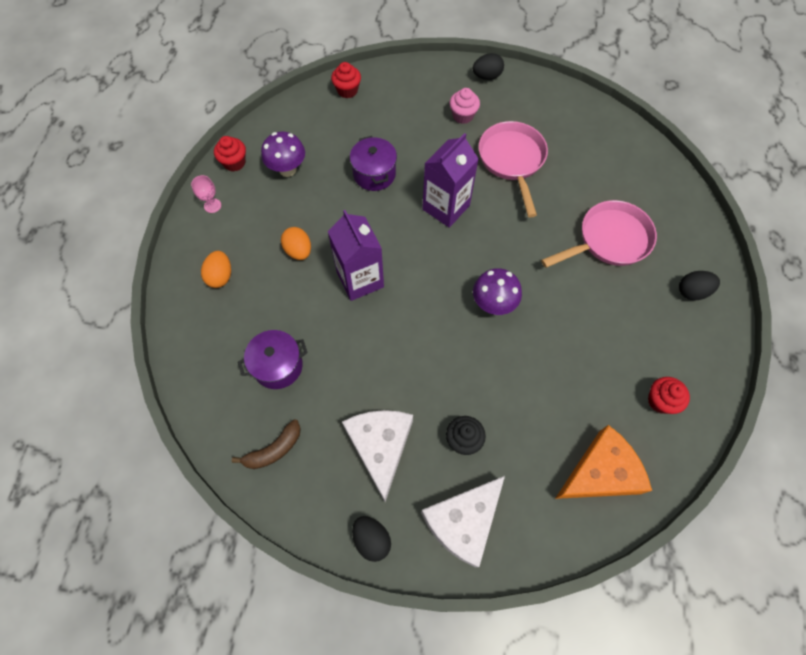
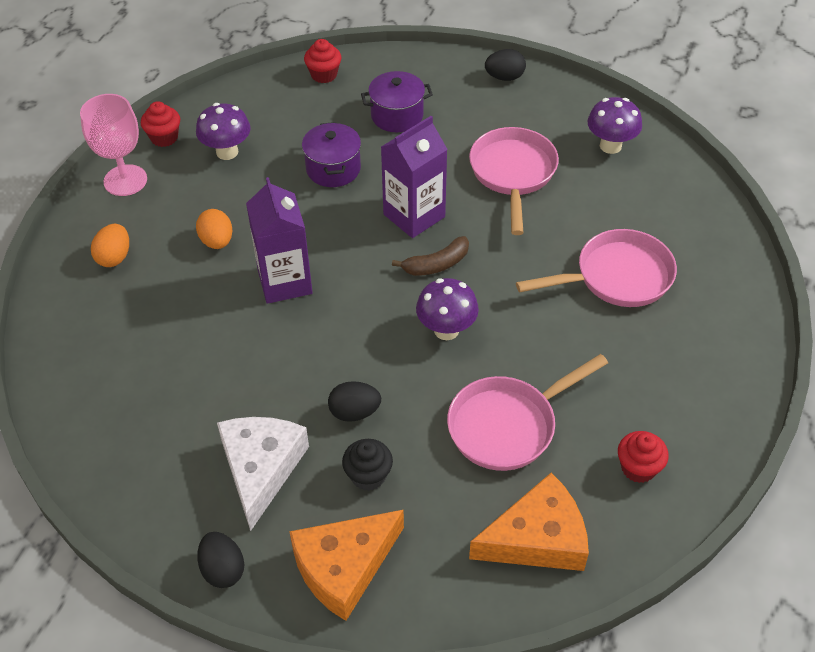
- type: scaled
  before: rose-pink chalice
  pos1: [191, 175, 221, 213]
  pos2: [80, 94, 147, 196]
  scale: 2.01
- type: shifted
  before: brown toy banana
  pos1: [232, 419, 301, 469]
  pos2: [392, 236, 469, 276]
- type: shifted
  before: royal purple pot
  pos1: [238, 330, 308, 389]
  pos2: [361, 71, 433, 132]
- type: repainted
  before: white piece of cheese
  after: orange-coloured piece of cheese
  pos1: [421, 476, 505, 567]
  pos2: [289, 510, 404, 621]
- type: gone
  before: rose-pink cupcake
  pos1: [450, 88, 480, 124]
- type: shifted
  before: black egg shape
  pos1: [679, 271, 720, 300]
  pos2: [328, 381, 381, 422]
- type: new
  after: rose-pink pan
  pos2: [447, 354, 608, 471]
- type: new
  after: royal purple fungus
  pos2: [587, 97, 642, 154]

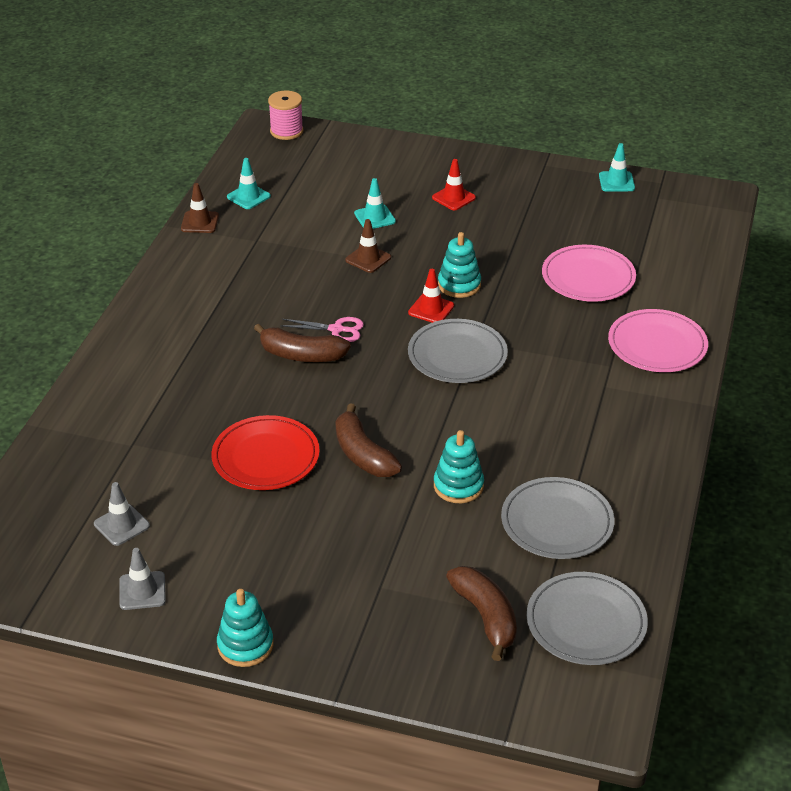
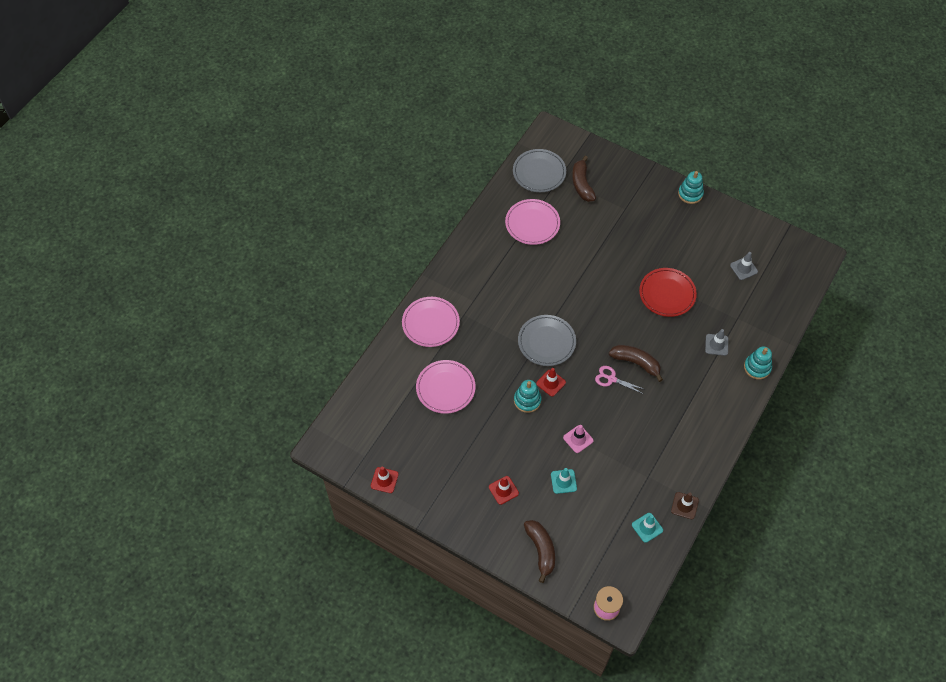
- type: shifted
  before: gray safety cone
  pos1: [119, 548, 166, 610]
  pos2: [705, 329, 728, 356]
- type: shifted
  before: brown toy banana
  pos1: [335, 403, 402, 477]
  pos2: [524, 520, 555, 583]
- type: repainted
  before: brown safety cone
  after: rose-pink safety cone
  pos1: [345, 219, 391, 273]
  pos2: [563, 425, 594, 453]
- type: shifted
  before: teal stacking rings
  pos1: [434, 430, 484, 503]
  pos2: [744, 346, 772, 380]
- type: repainted
  before: gray flat dish
  after: rose-pink flat dish
  pos1: [501, 477, 615, 559]
  pos2: [505, 199, 560, 245]
- type: repainted
  before: teal safety cone
  after: scarlet safety cone
  pos1: [599, 143, 635, 192]
  pos2: [371, 467, 399, 493]

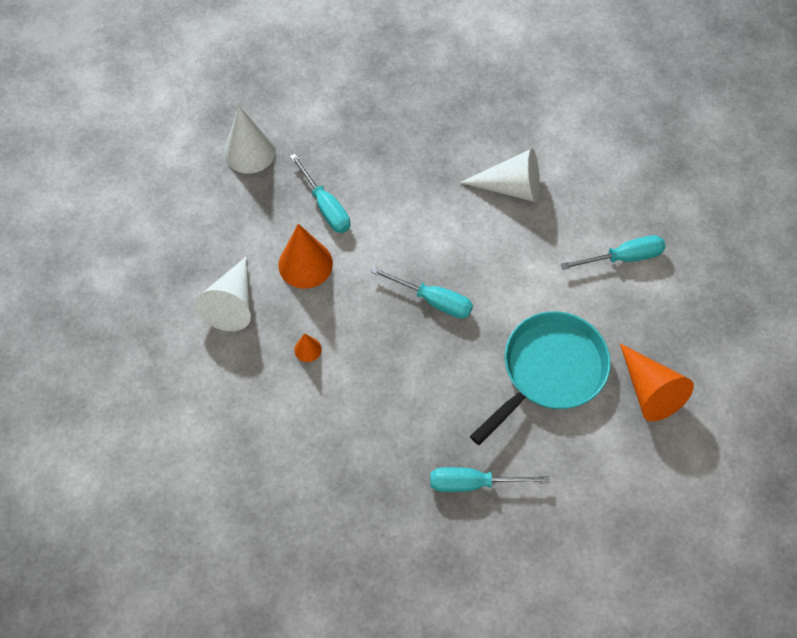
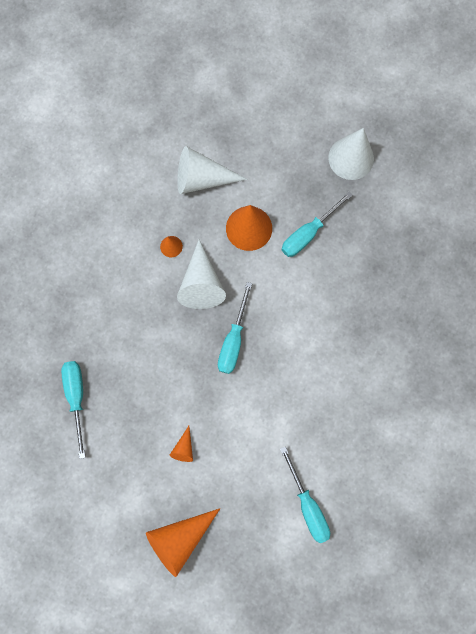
- type: shifted
  before: white cone
  pos1: [460, 149, 540, 202]
  pos2: [177, 239, 226, 309]
- type: swapped
  before: teal pan
  after: orange-coloured cone
  pos1: [470, 311, 611, 445]
  pos2: [170, 426, 193, 462]

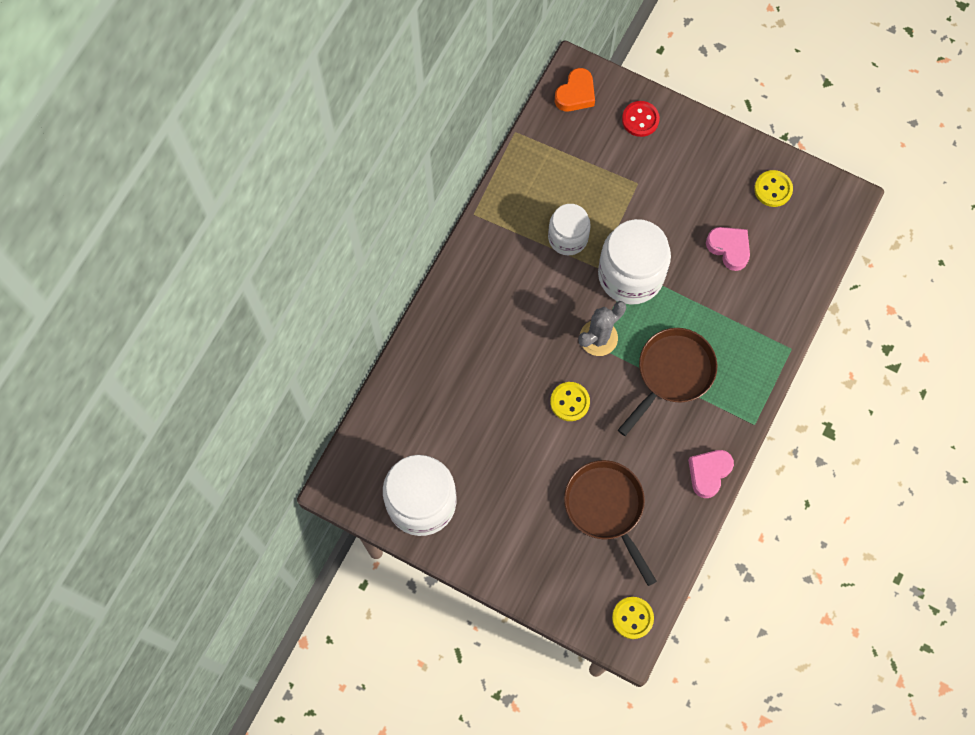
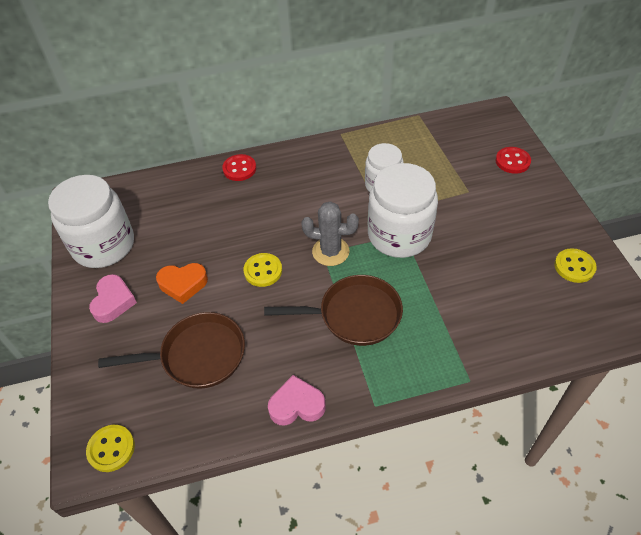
- type: shifted
  before: orange-coloured heart shape
  pos1: [555, 68, 595, 112]
  pos2: [156, 263, 208, 304]
- type: rotated
  before: brown pan
  pos1: [564, 460, 657, 586]
  pos2: [98, 312, 245, 389]
  turn: 60
- type: shifted
  before: rose-pink heart shape
  pos1: [706, 227, 750, 271]
  pos2: [89, 274, 137, 323]
- type: new
  after: scarlet button
  pos2: [222, 154, 256, 181]

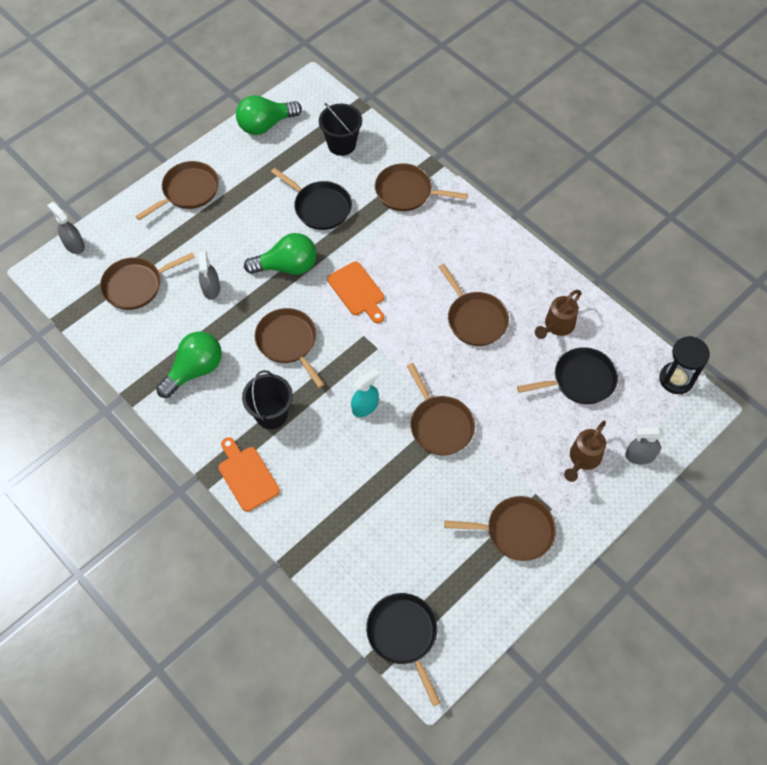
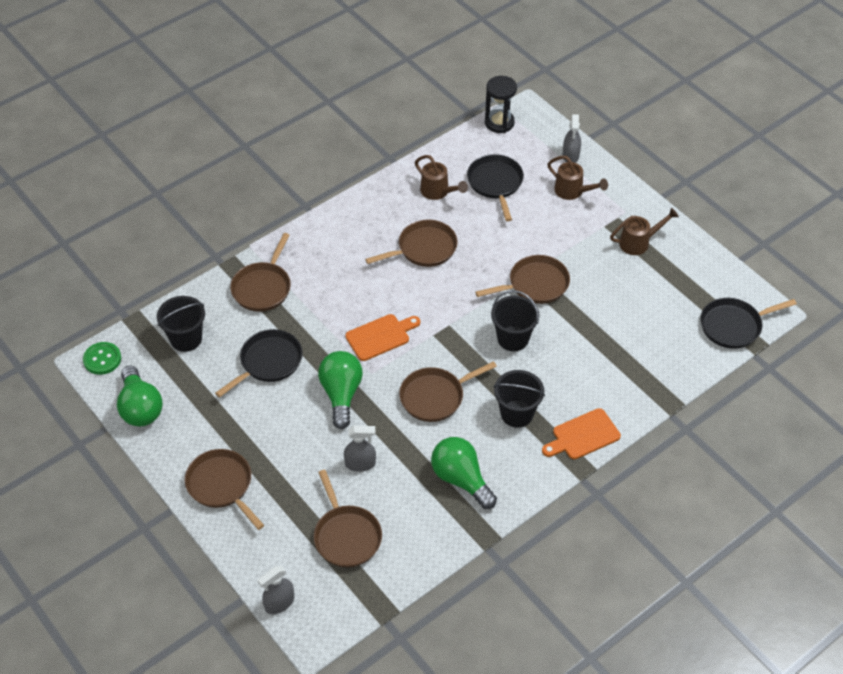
- type: swapped
  before: teal spray cleaner
  after: black bucket
  pos1: [351, 368, 379, 417]
  pos2: [491, 290, 539, 351]
- type: swapped
  before: brown pan
  after: brown sprinkling can
  pos1: [444, 496, 556, 561]
  pos2: [610, 208, 679, 255]
- type: new
  after: emerald button
  pos2: [83, 342, 121, 375]

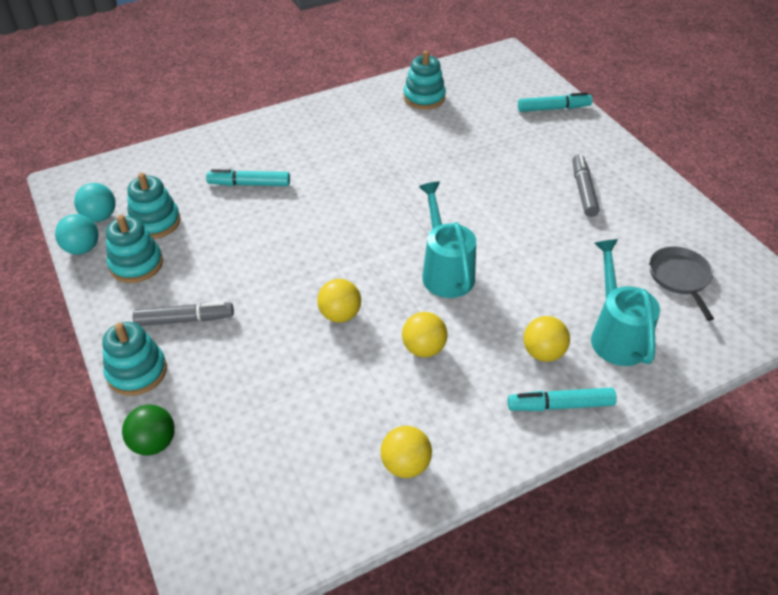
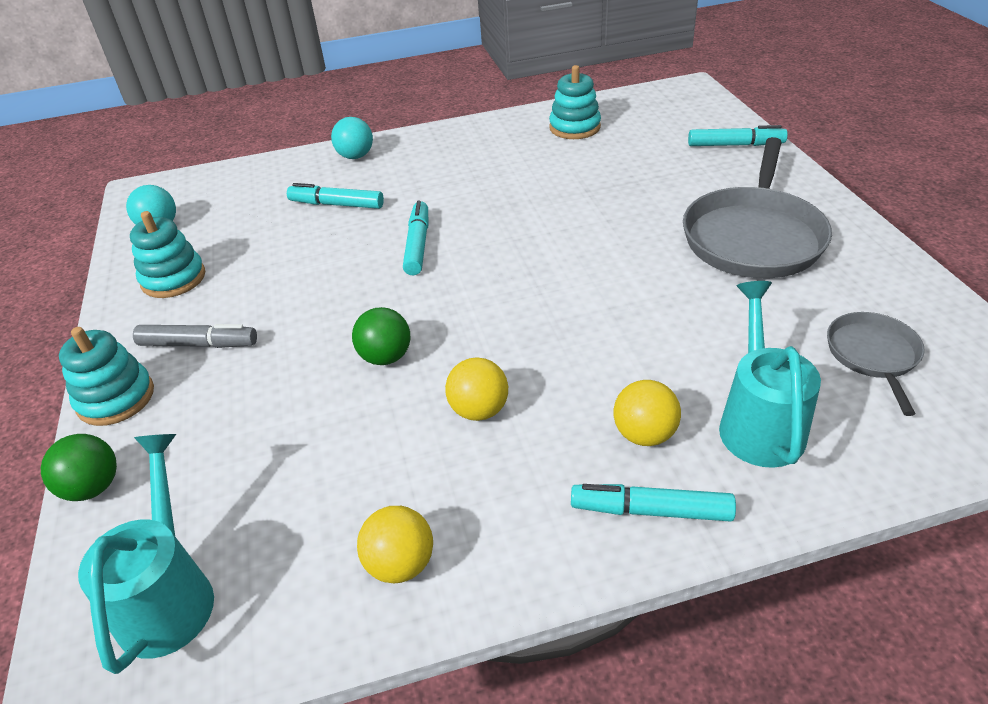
- type: shifted
  before: teal play ball
  pos1: [55, 214, 98, 255]
  pos2: [331, 117, 373, 159]
- type: gone
  before: teal stacking rings
  pos1: [127, 173, 180, 239]
- type: repainted
  before: yellow play ball
  after: emerald play ball
  pos1: [317, 279, 361, 323]
  pos2: [352, 307, 410, 365]
- type: shifted
  before: teal sprinkling can
  pos1: [419, 182, 476, 298]
  pos2: [78, 434, 214, 674]
- type: swapped
  before: gray felt pen
  after: gray pan
  pos1: [572, 154, 599, 217]
  pos2: [683, 137, 832, 278]
- type: new
  after: teal felt pen
  pos2: [403, 200, 428, 275]

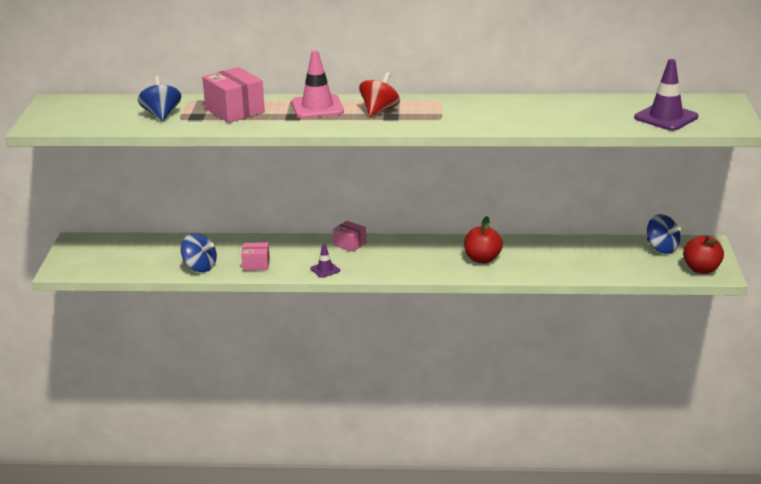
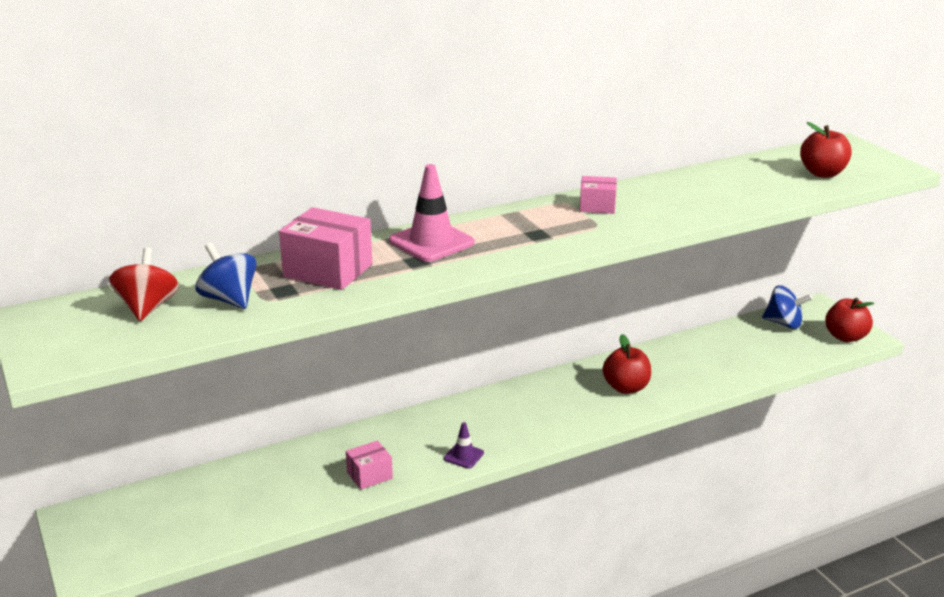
- type: gone
  before: royal blue spinning top
  pos1: [181, 233, 217, 272]
- type: shifted
  before: rose-pink parcel
  pos1: [333, 221, 366, 252]
  pos2: [580, 176, 617, 214]
- type: shifted
  before: scarlet spinning top
  pos1: [359, 72, 400, 116]
  pos2: [109, 247, 179, 321]
- type: swapped
  before: royal purple safety cone
  after: scarlet apple fruit
  pos1: [634, 59, 698, 131]
  pos2: [800, 122, 852, 178]

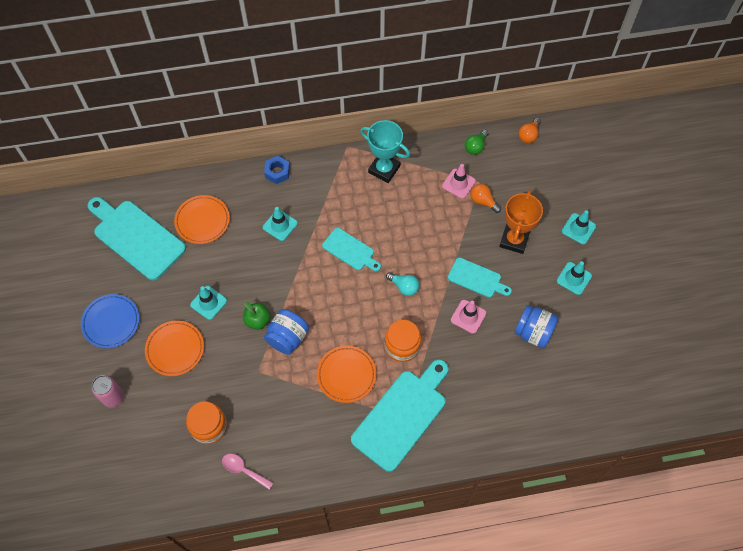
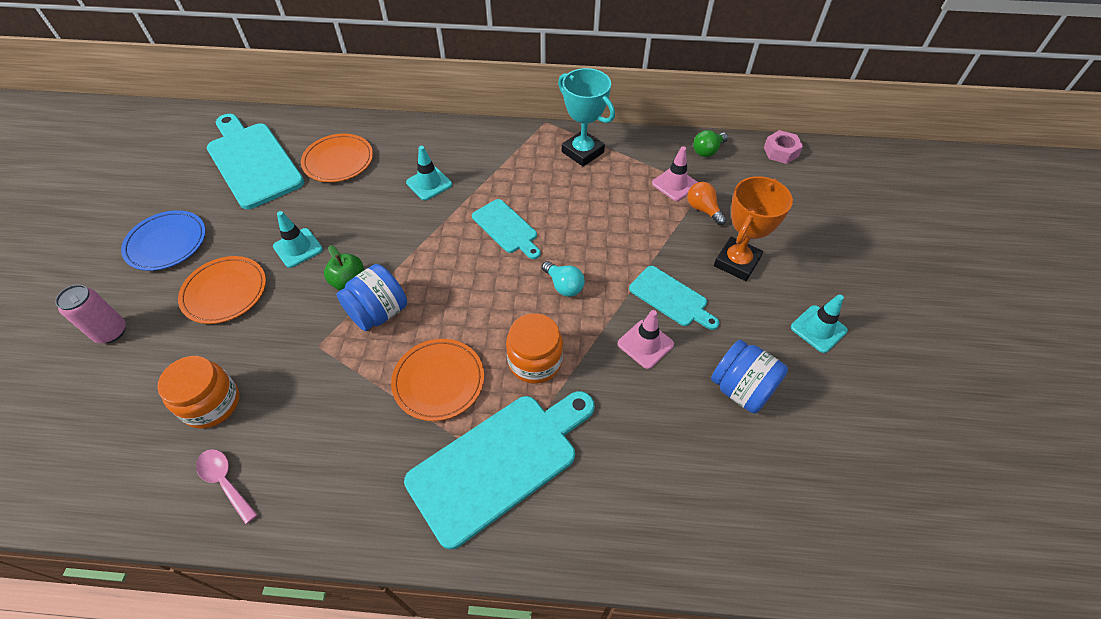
- type: gone
  before: royal blue hex nut
  pos1: [264, 156, 290, 184]
- type: swapped
  before: orange-coloured light bulb
  after: rose-pink hex nut
  pos1: [519, 118, 541, 143]
  pos2: [764, 130, 803, 164]
- type: gone
  before: teal safety cone
  pos1: [562, 210, 596, 244]

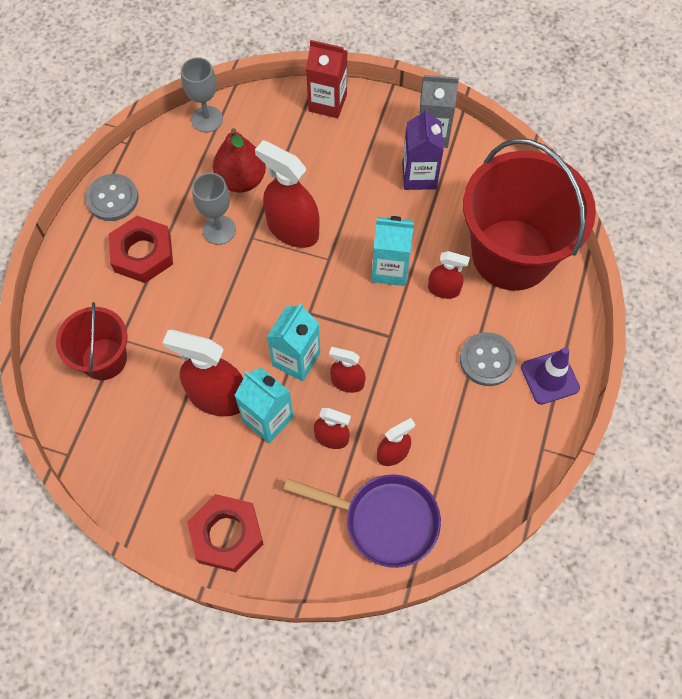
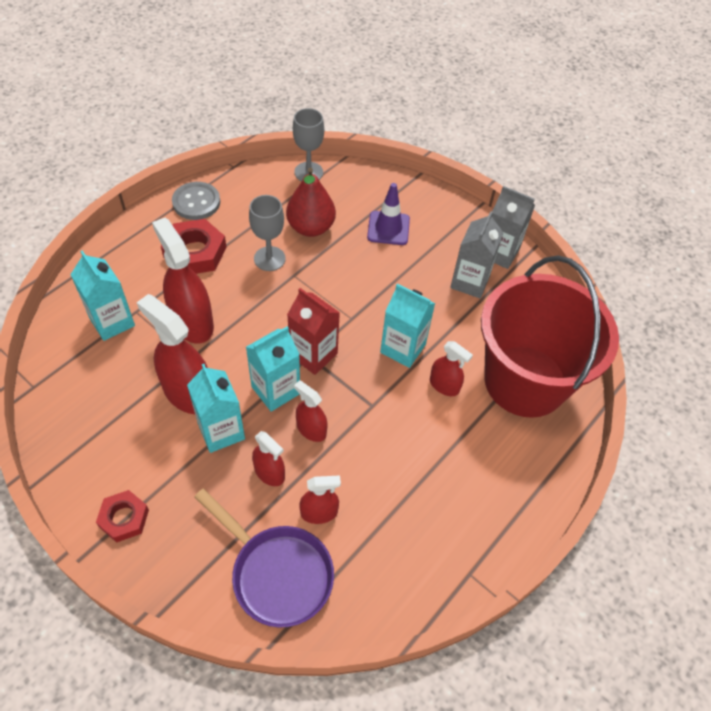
- type: swapped
  before: scarlet bucket
  after: teal carton
  pos1: [56, 302, 128, 380]
  pos2: [70, 250, 135, 341]
- type: scaled
  before: scarlet hex nut
  pos1: [187, 494, 263, 572]
  pos2: [96, 490, 149, 543]
  scale: 0.63
- type: shifted
  before: scarlet spray cleaner
  pos1: [255, 140, 320, 248]
  pos2: [152, 218, 214, 344]
- type: shifted
  before: scarlet carton
  pos1: [306, 40, 347, 118]
  pos2: [287, 288, 340, 375]
- type: repainted
  before: royal purple carton
  after: gray carton
  pos1: [403, 107, 444, 190]
  pos2: [450, 211, 504, 298]
- type: gone
  before: gray button
  pos1: [460, 332, 517, 386]
- type: shifted
  before: royal purple safety cone
  pos1: [521, 347, 580, 405]
  pos2: [367, 183, 410, 245]

